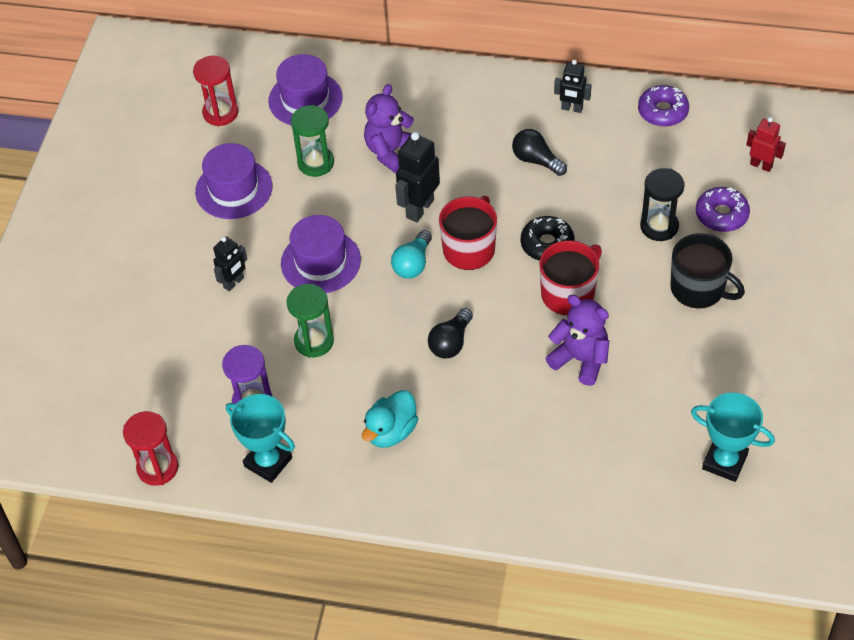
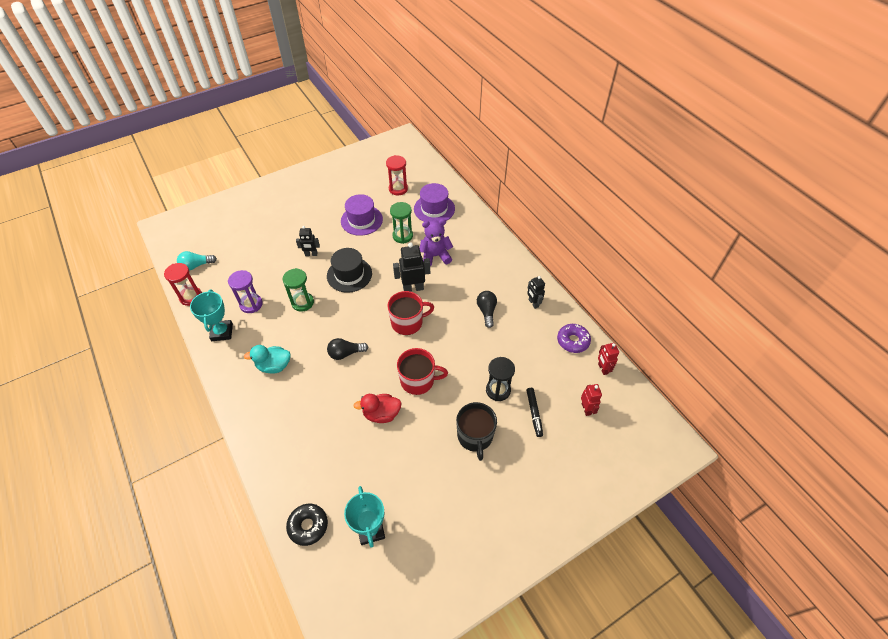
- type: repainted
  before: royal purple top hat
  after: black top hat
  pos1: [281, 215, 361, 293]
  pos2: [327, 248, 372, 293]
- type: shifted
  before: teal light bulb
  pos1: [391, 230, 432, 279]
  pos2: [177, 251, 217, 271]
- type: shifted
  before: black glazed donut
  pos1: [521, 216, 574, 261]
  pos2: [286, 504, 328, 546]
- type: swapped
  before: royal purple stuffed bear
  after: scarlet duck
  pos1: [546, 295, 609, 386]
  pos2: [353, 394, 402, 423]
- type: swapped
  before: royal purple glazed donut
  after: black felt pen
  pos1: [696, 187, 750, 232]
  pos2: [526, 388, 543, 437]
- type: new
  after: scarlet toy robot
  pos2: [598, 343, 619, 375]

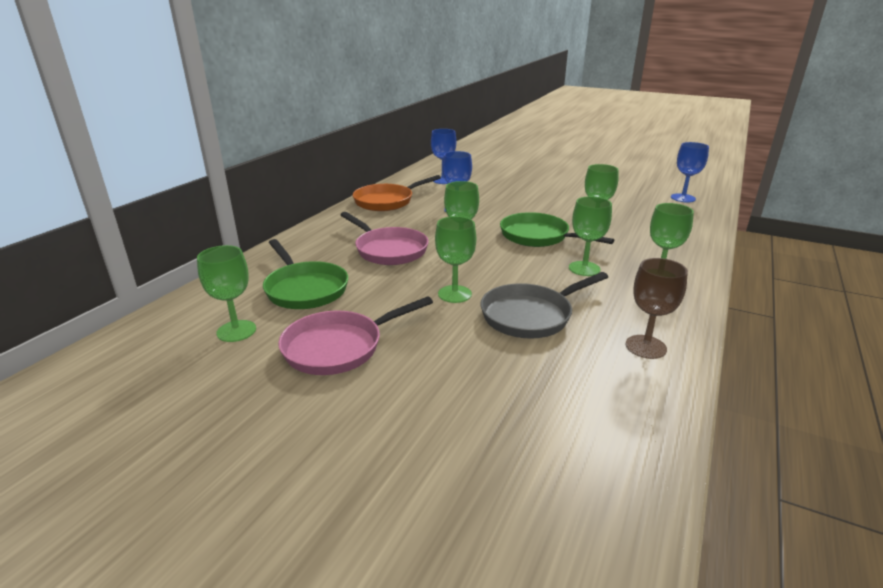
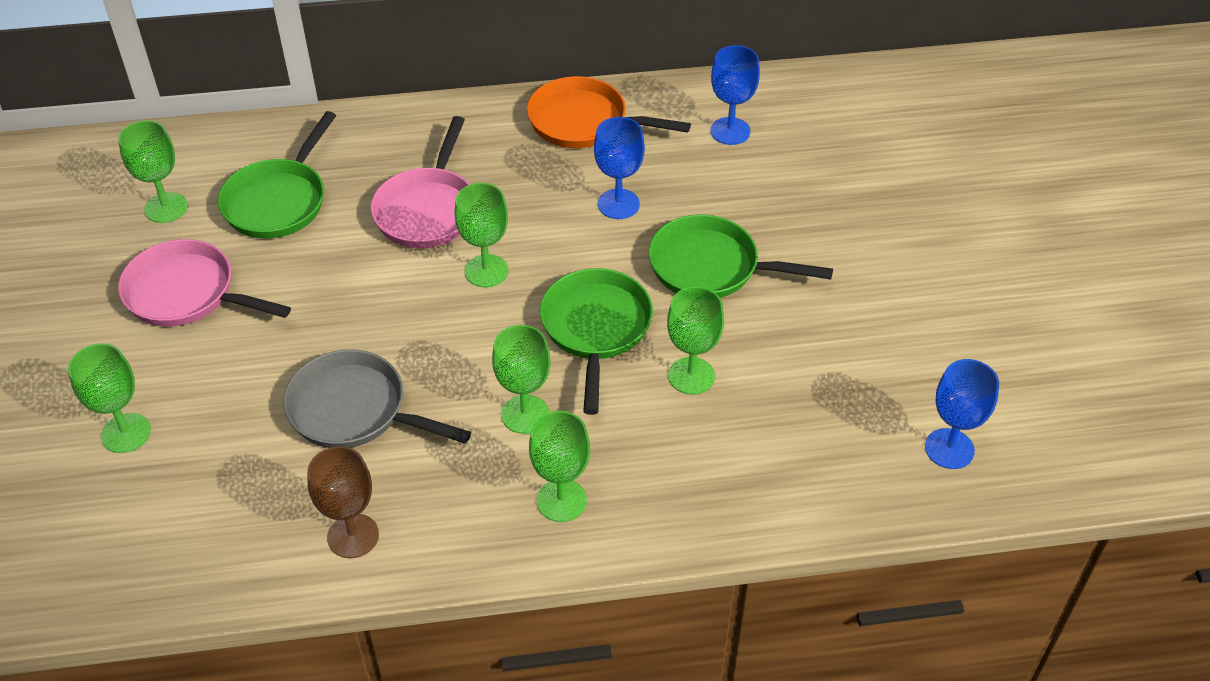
- type: shifted
  before: emerald chalice
  pos1: [435, 216, 476, 303]
  pos2: [68, 343, 151, 453]
- type: new
  after: emerald pan
  pos2: [649, 215, 833, 298]

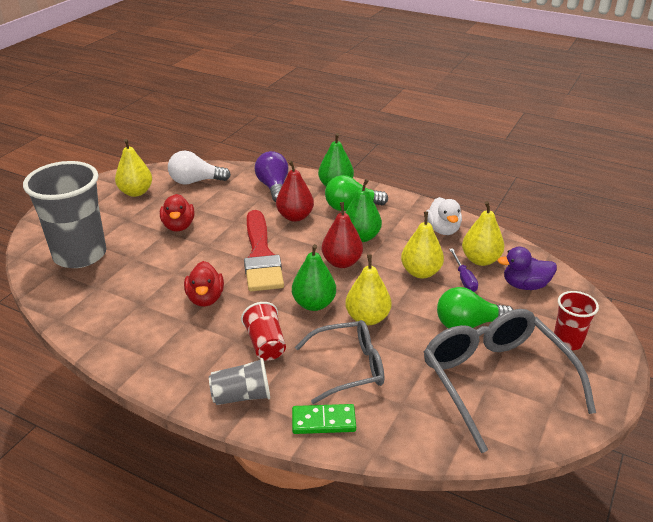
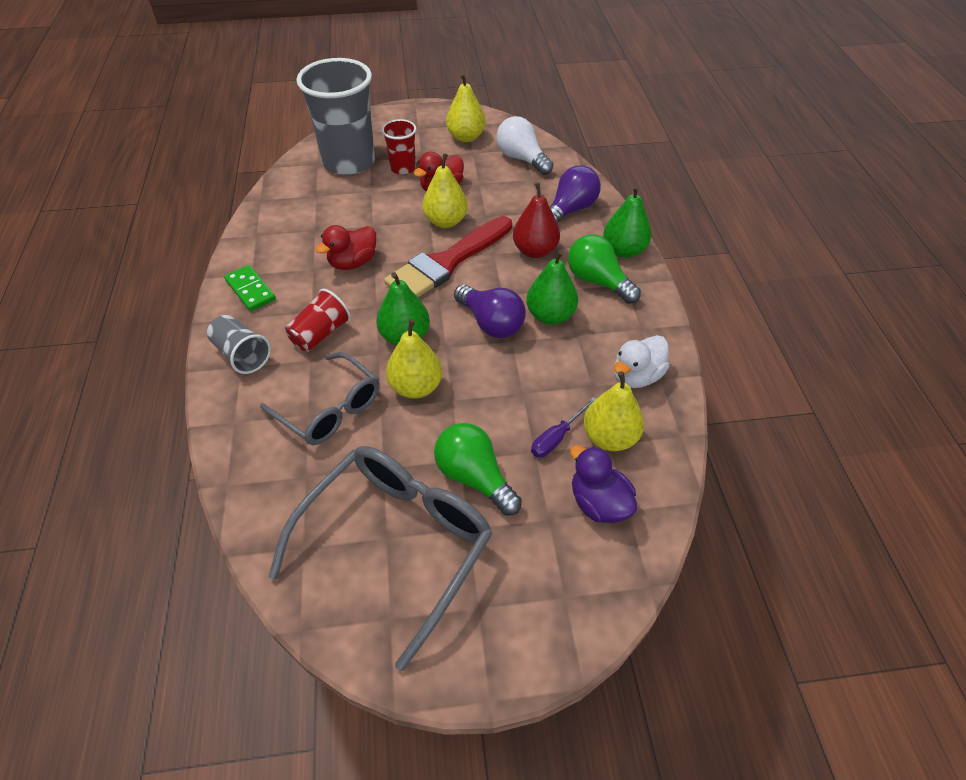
- type: shifted
  before: emerald domino tile
  pos1: [292, 404, 356, 434]
  pos2: [224, 265, 276, 311]
- type: swapped
  before: scarlet pear fruit
  after: royal purple light bulb
  pos1: [322, 202, 363, 268]
  pos2: [454, 284, 526, 338]
- type: shifted
  before: yellow pear fruit
  pos1: [401, 211, 444, 279]
  pos2: [422, 153, 468, 228]
- type: shifted
  before: scarlet cup
  pos1: [554, 291, 599, 350]
  pos2: [382, 119, 416, 175]

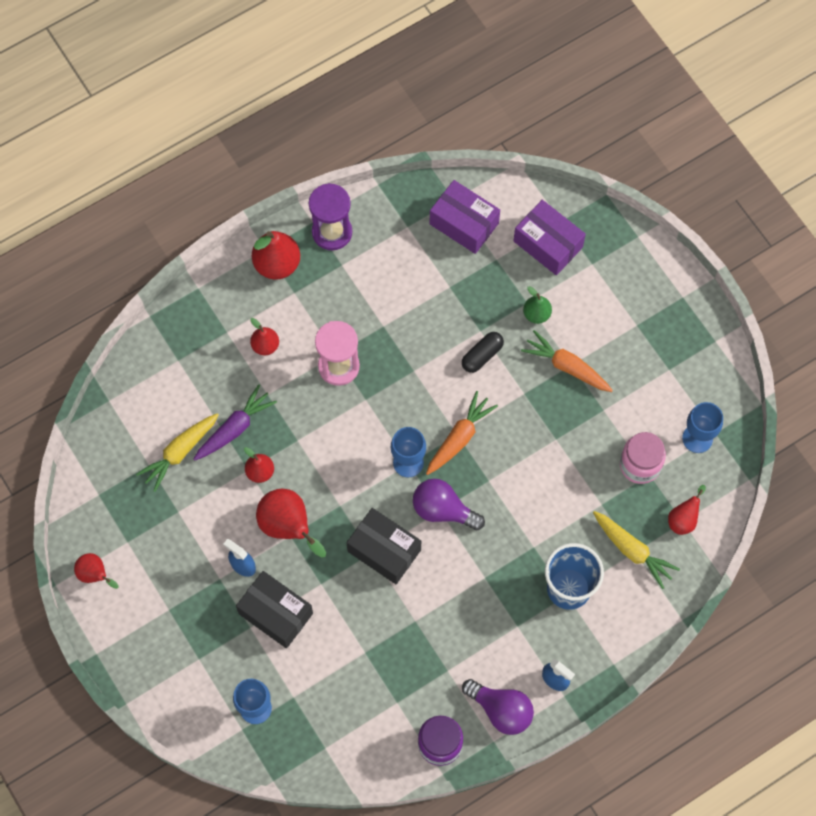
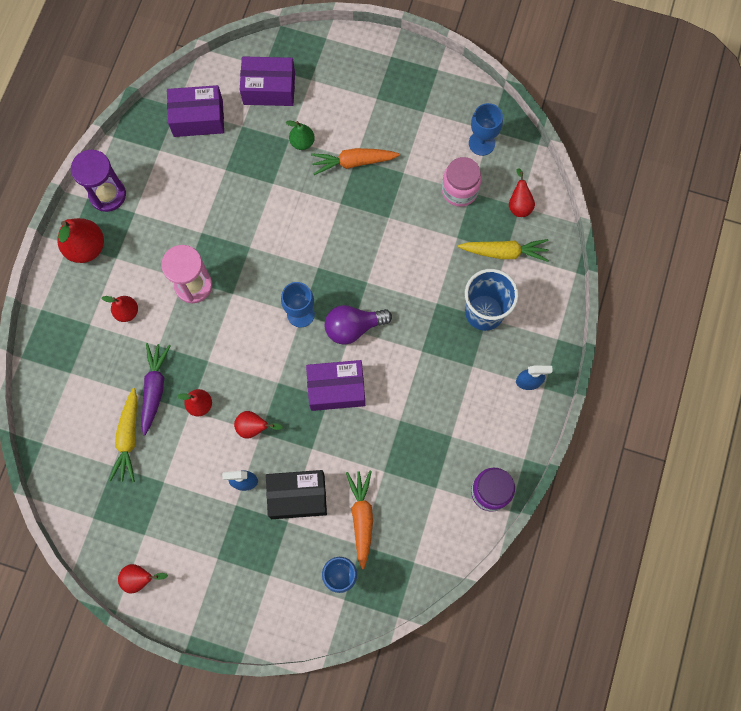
- type: scaled
  before: scarlet pear fruit
  pos1: [256, 489, 326, 557]
  pos2: [234, 411, 283, 439]
  scale: 0.59
- type: repainted
  before: black parcel
  after: royal purple parcel
  pos1: [347, 508, 421, 584]
  pos2: [306, 360, 365, 411]
- type: shifted
  before: orange-coloured toy carrot
  pos1: [426, 391, 498, 475]
  pos2: [346, 471, 373, 569]
- type: gone
  before: black pill shape
  pos1: [462, 332, 504, 373]
- type: gone
  before: royal purple light bulb
  pos1: [462, 679, 534, 735]

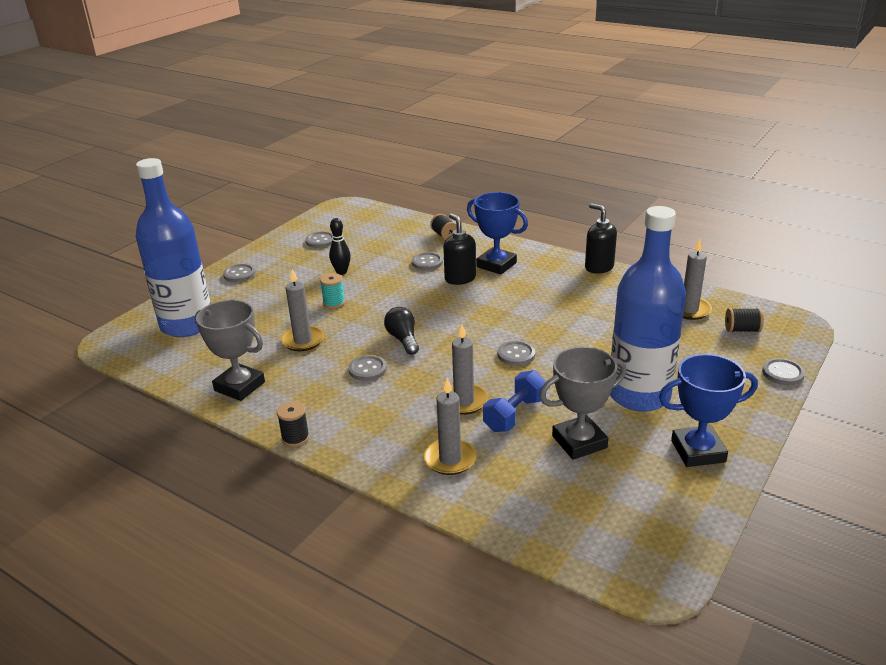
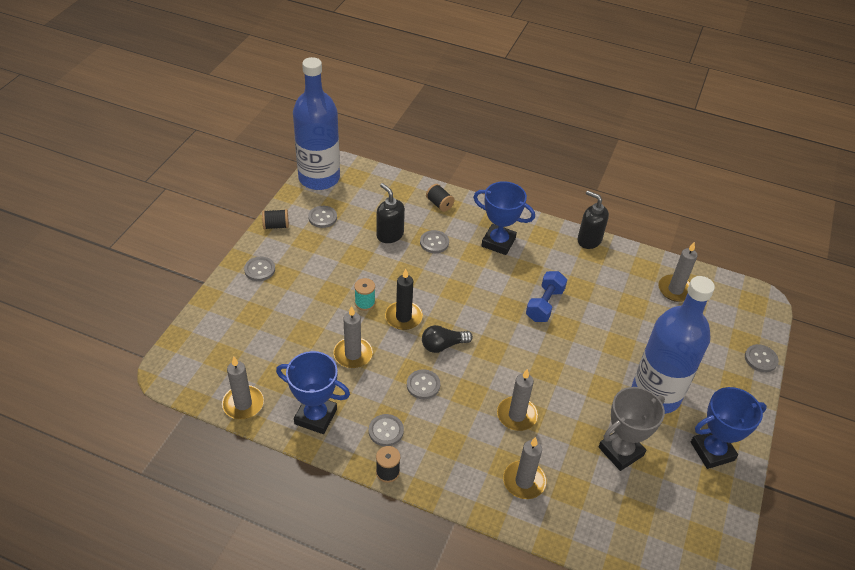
- type: shifted
  before: royal blue bottle
  pos1: [136, 158, 210, 337]
  pos2: [293, 57, 340, 190]
- type: repainted
  before: gray trophy
  after: royal blue trophy
  pos1: [195, 300, 265, 401]
  pos2: [276, 351, 350, 434]
- type: gone
  before: black skittle
  pos1: [329, 218, 351, 275]
- type: rotated
  before: black light bulb
  pos1: [384, 307, 419, 355]
  pos2: [422, 325, 473, 353]
  turn: -75
- type: shifted
  before: black soap pump
  pos1: [443, 213, 476, 285]
  pos2: [376, 183, 405, 243]
- type: shifted
  before: royal blue hand weight
  pos1: [483, 370, 546, 432]
  pos2: [526, 271, 567, 322]
- type: shifted
  before: gray button
  pos1: [498, 341, 535, 366]
  pos2: [369, 414, 404, 446]
- type: shifted
  before: black bobbin
  pos1: [725, 308, 764, 332]
  pos2: [262, 209, 289, 230]
- type: new
  after: gray wax candle
  pos2: [222, 357, 264, 419]
- type: new
  after: black wax candle
  pos2: [385, 269, 423, 330]

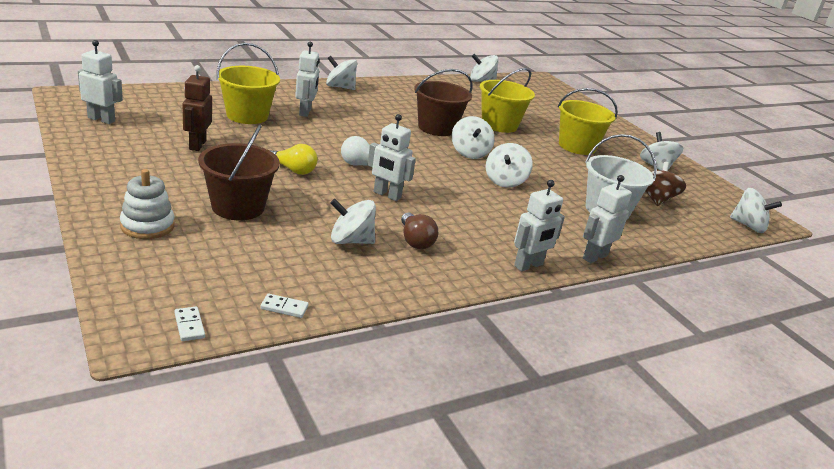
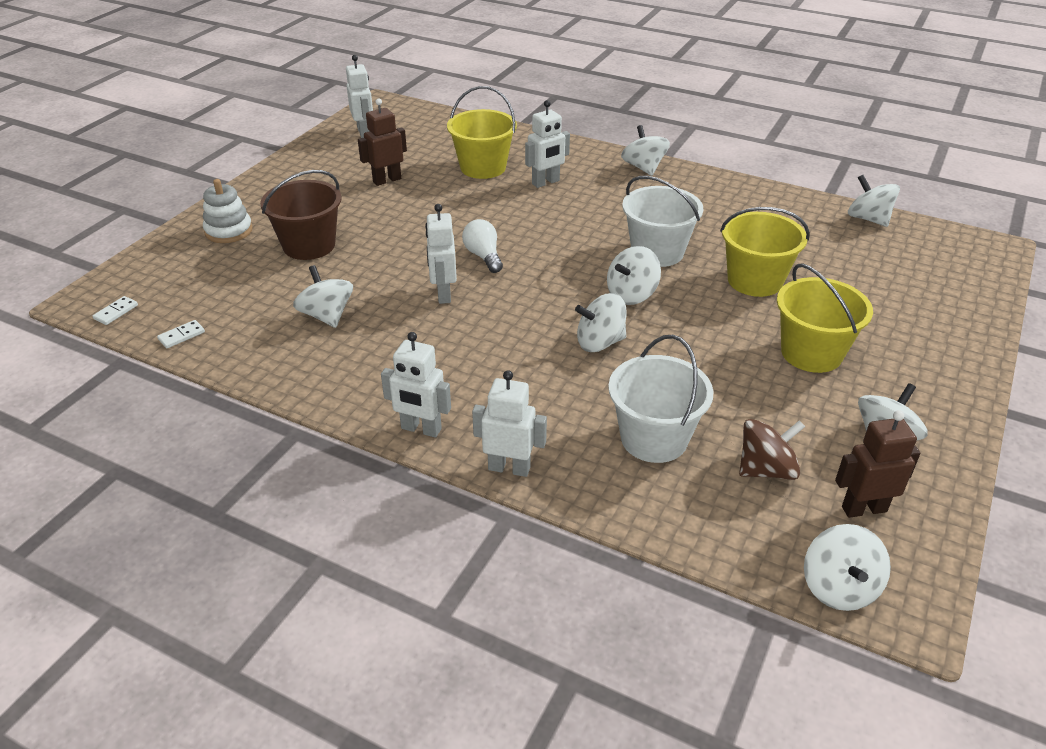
- type: rotated
  before: white domino tile
  pos1: [260, 294, 309, 318]
  pos2: [157, 320, 205, 348]
  turn: 75
- type: gone
  before: yellow light bulb
  pos1: [269, 144, 317, 175]
- type: gone
  before: brown light bulb
  pos1: [401, 212, 438, 249]
- type: repainted
  before: brown bucket
  after: white bucket
  pos1: [414, 69, 473, 136]
  pos2: [622, 176, 703, 267]
- type: new
  after: brown toy robot
  pos2: [835, 410, 920, 518]

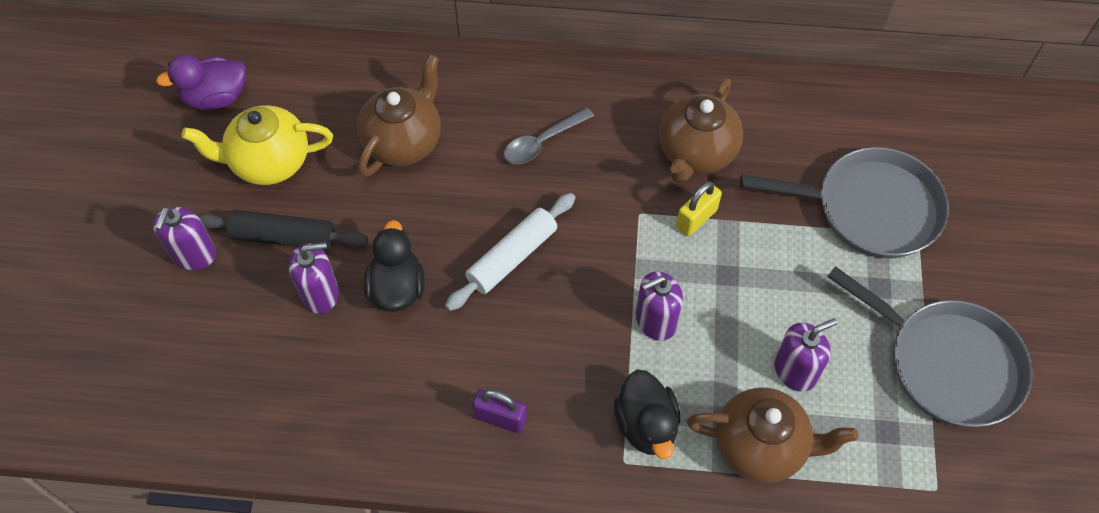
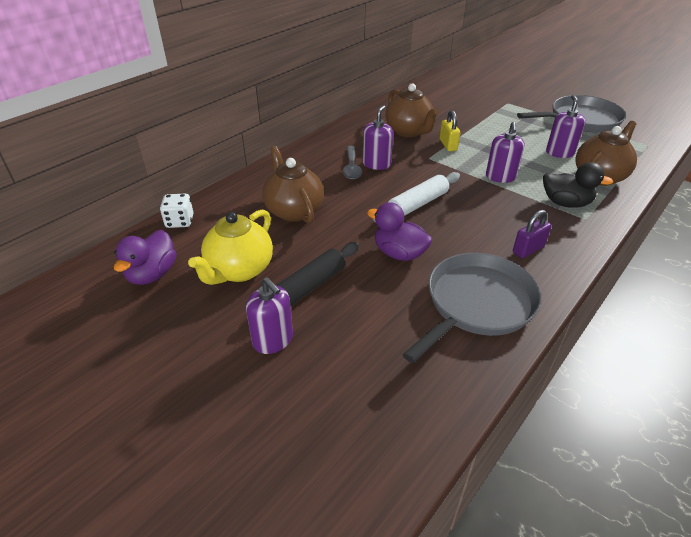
- type: shifted
  before: royal purple soap pump
  pos1: [289, 242, 339, 314]
  pos2: [363, 105, 393, 170]
- type: repainted
  before: black duck
  after: royal purple duck
  pos1: [364, 220, 425, 312]
  pos2: [367, 202, 432, 261]
- type: rotated
  before: white pastry roller
  pos1: [445, 193, 575, 311]
  pos2: [373, 172, 460, 222]
  turn: 60
- type: shifted
  before: gray pan
  pos1: [740, 147, 949, 258]
  pos2: [402, 253, 542, 363]
- type: new
  after: white game die
  pos2: [160, 194, 193, 228]

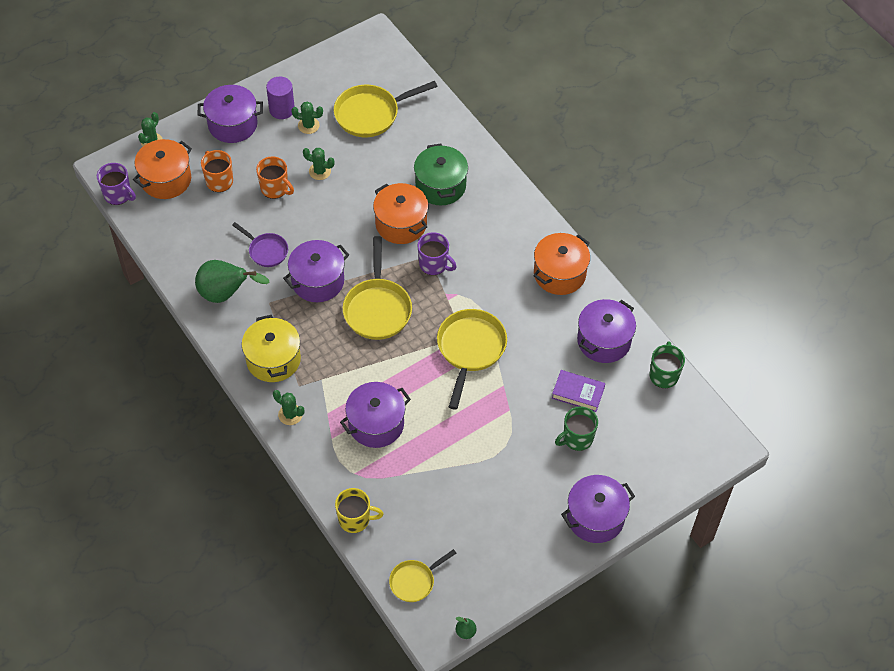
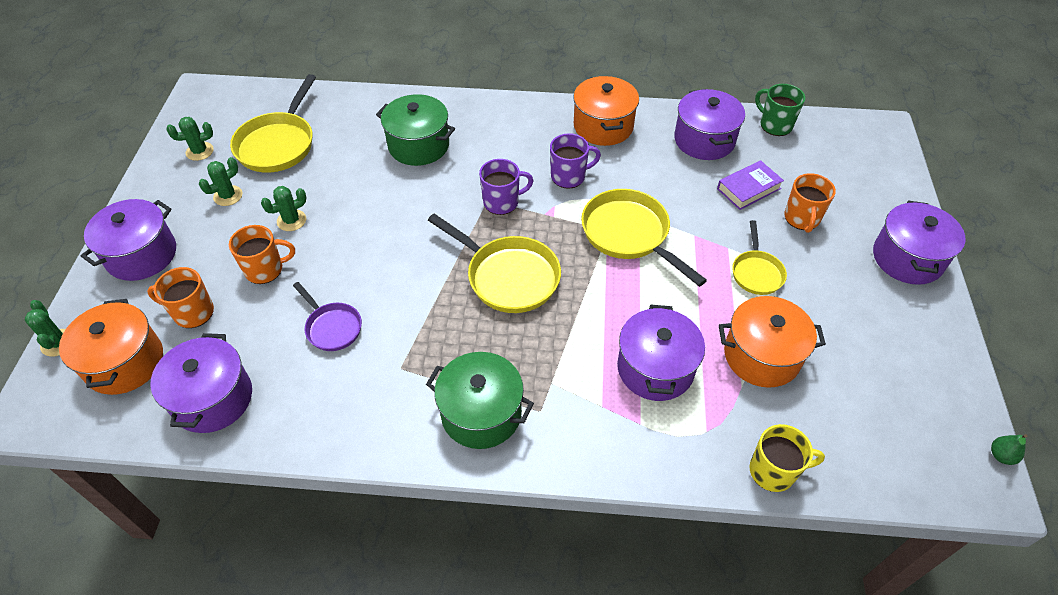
- type: shifted
  before: royal purple mug
  pos1: [97, 163, 136, 205]
  pos2: [550, 133, 601, 189]
- type: gone
  before: emerald pear fruit
  pos1: [195, 260, 269, 303]
- type: rotated
  before: royal purple pan
  pos1: [232, 222, 288, 267]
  pos2: [293, 282, 362, 351]
  turn: 60
- type: repainted
  before: yellow pot
  after: emerald pot
  pos1: [242, 315, 301, 382]
  pos2: [426, 352, 534, 449]
- type: gone
  before: royal purple cylinder
  pos1: [266, 77, 295, 119]
- type: shifted
  before: emerald saguaro cactus
  pos1: [273, 390, 304, 425]
  pos2: [167, 117, 214, 161]
- type: shifted
  before: royal purple pot
  pos1: [283, 240, 349, 302]
  pos2: [150, 333, 252, 433]
- type: rotated
  before: yellow mug
  pos1: [335, 488, 384, 533]
  pos2: [749, 424, 825, 492]
  turn: 45
- type: shifted
  before: orange-coloured pot
  pos1: [373, 183, 429, 244]
  pos2: [719, 296, 826, 388]
- type: shifted
  before: yellow pan
  pos1: [389, 549, 457, 602]
  pos2: [732, 220, 787, 295]
- type: repainted
  before: emerald mug
  after: orange-coloured mug
  pos1: [555, 407, 598, 451]
  pos2: [784, 173, 836, 233]

